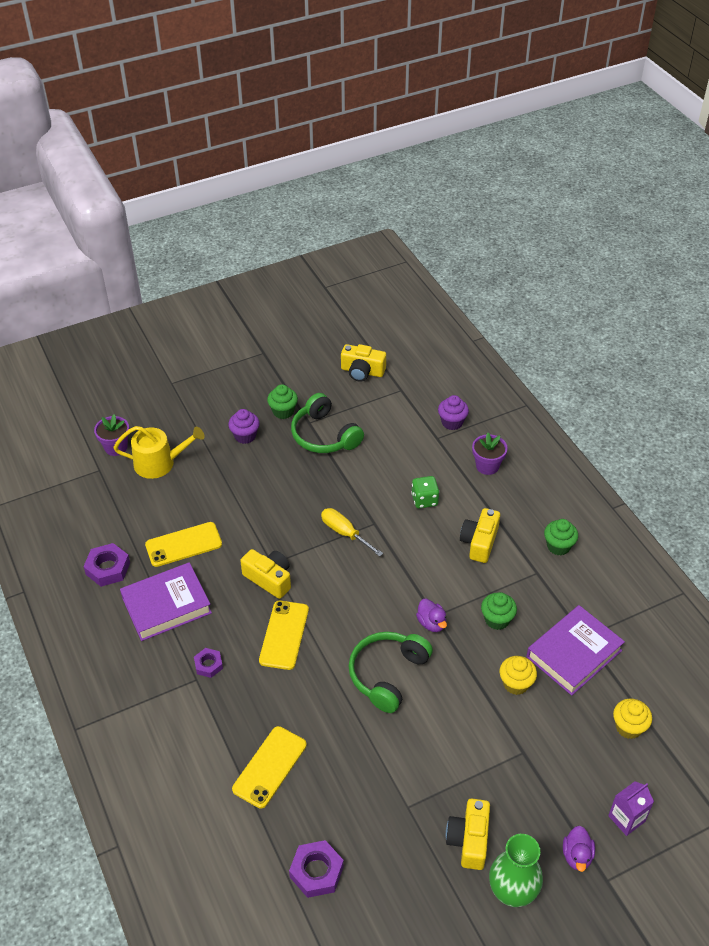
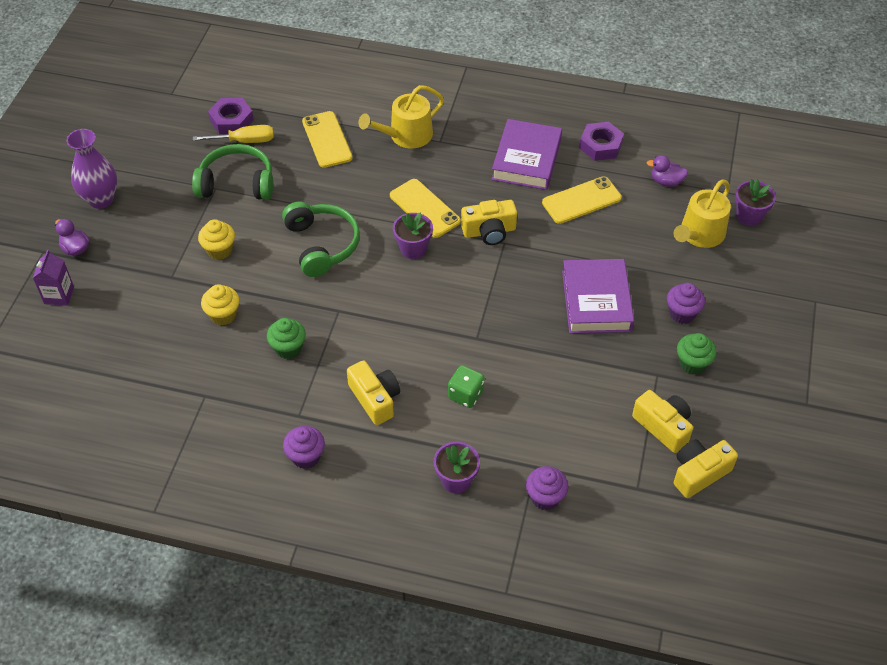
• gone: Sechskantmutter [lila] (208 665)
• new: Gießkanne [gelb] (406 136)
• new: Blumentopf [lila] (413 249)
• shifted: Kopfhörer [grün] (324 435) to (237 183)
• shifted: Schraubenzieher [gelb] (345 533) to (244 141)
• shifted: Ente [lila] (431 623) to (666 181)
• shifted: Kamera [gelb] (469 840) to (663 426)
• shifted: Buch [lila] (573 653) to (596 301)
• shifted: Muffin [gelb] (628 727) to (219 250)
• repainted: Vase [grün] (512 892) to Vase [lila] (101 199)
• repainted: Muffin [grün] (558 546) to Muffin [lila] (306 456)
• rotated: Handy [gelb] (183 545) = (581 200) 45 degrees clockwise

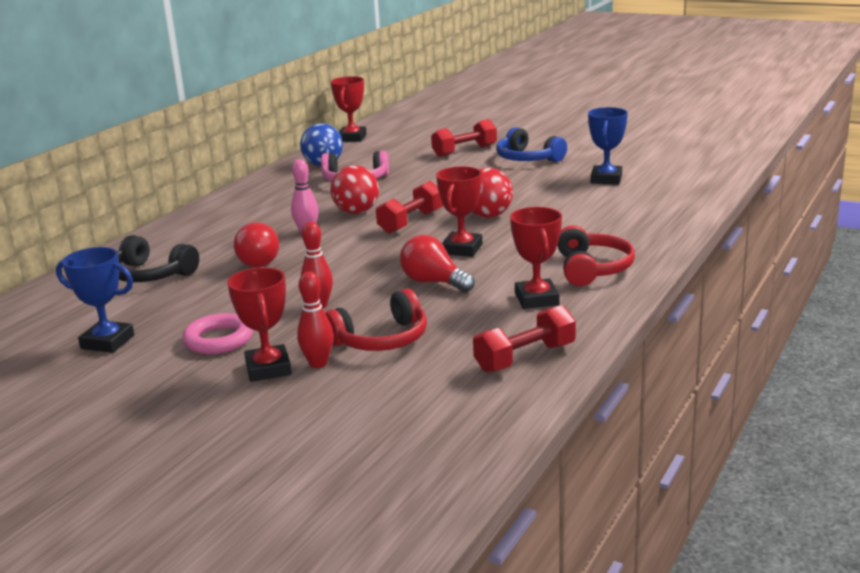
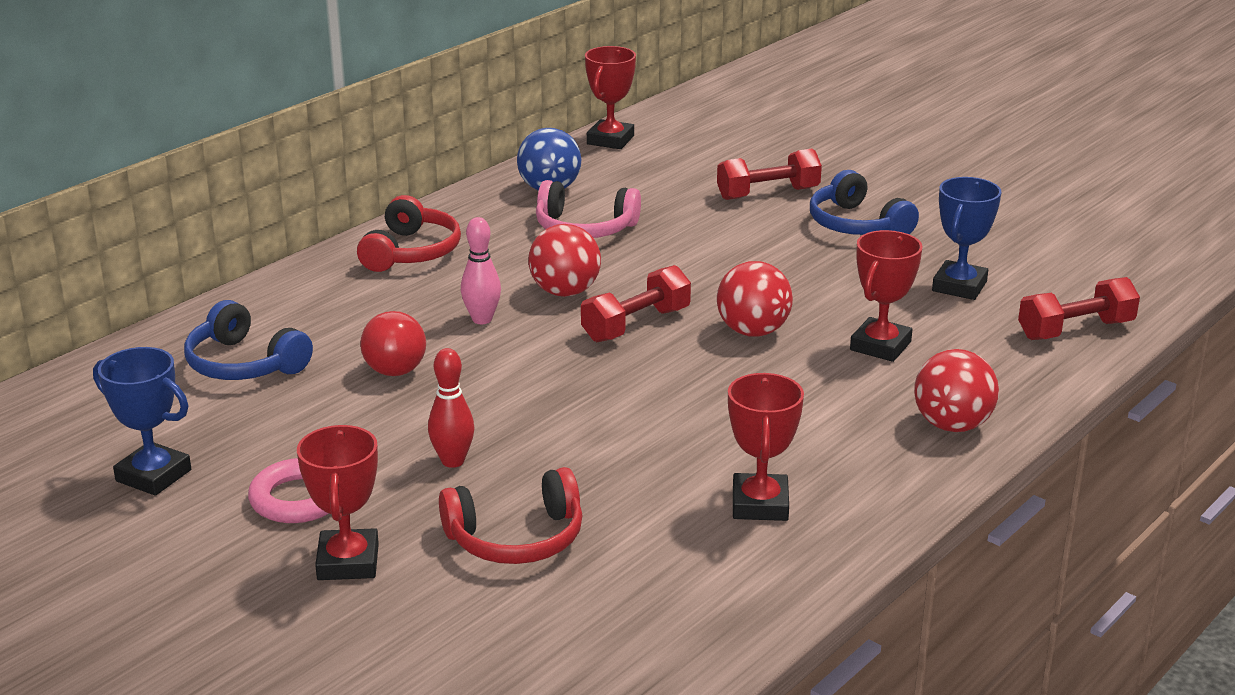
• gone: Bowlingkegel [rot] (318 363)
• gone: Glühbirne [rot] (433 282)
• new: Ball [rot] (952 425)
• shifted: Pokal [rot] (462 249) to (880 346)
• shifted: Hantel [rot] (525 358) to (1075 330)
• shifted: Kopfhörer [rot] (592 269) to (411 252)
• repainted: Kopfhörer [schwarz] (151 275) to Kopfhörer [blau] (244 364)

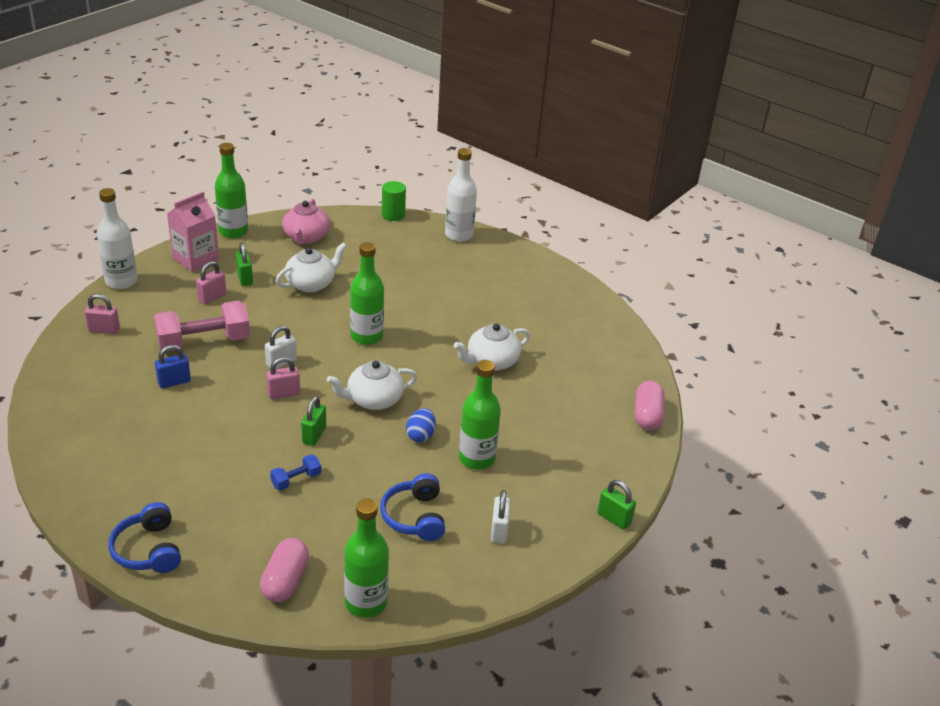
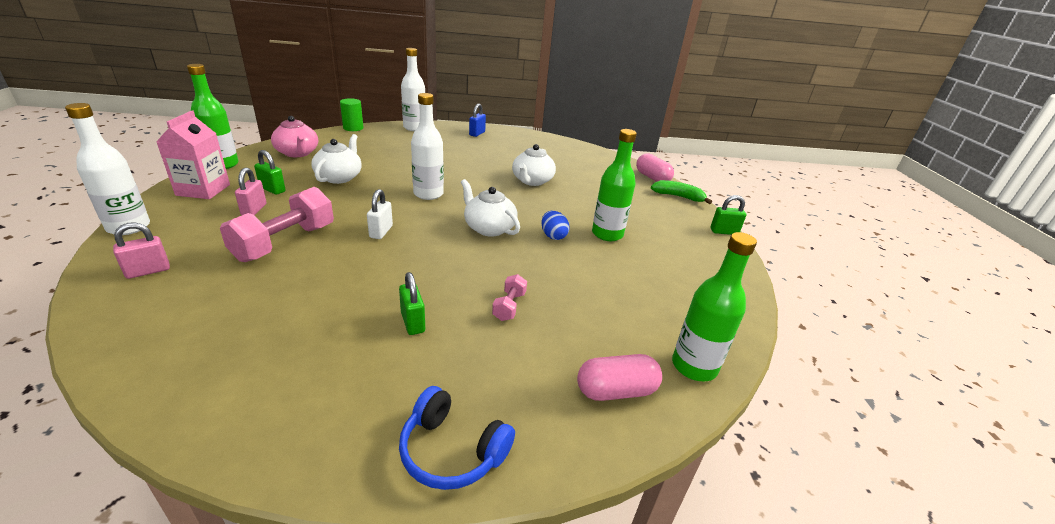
• gone: Vorhängeschloss [rosa] (284 393)
• gone: Kopfhörer [blau] (414 517)
• gone: Vorhängeschloss [weiß] (499 531)
• new: Banane [grün] (678 196)
• shifted: Vorhängeschloss [blau] (174 382) to (477 133)
• shifted: Vorhängeschloss [grün] (314 435) to (413 322)
• repainted: Hantel [blau] (296 480) to Hantel [rosa] (509 306)
• repainted: Flasche [grün] (366 336) to Flasche [weiß] (428 194)
• rotated: Kapsel [rosa] (285 580) = (616 391) 75 degrees counterclockwise
• rotated: Teekanne [weiß] (373 399) = (489 228) 105 degrees clockwise

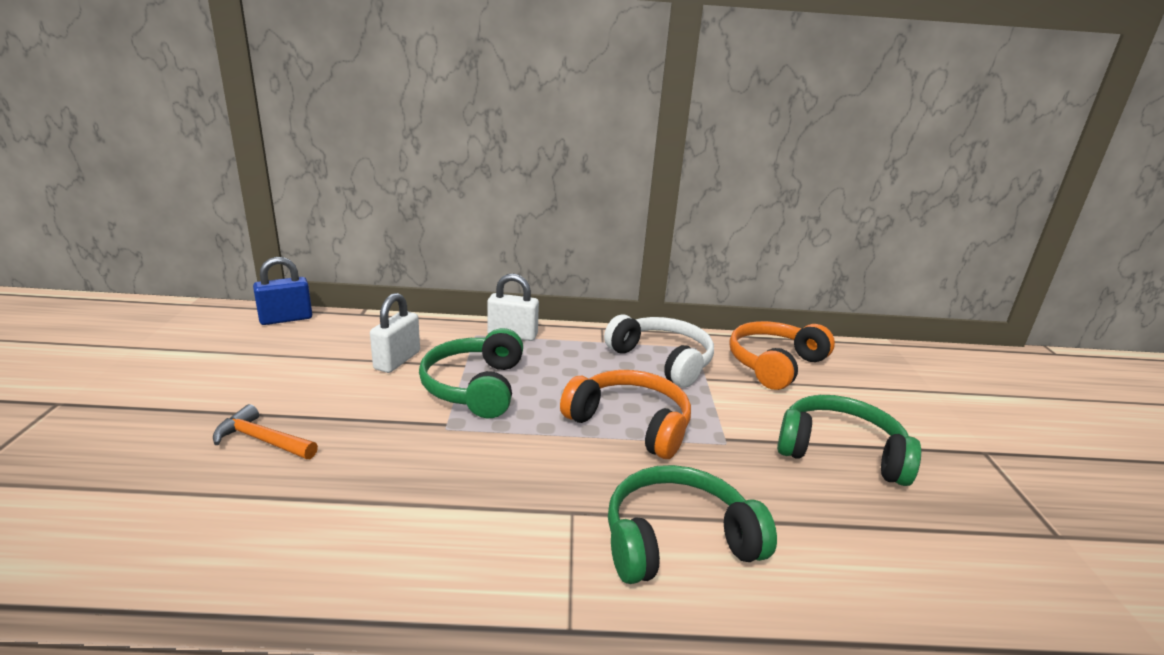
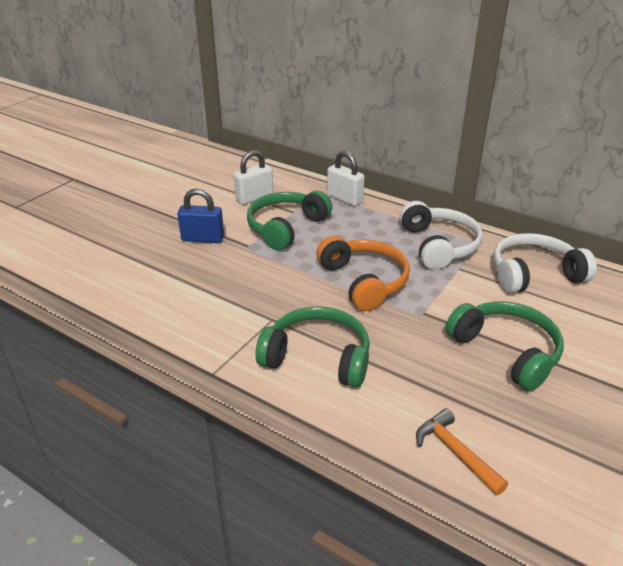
• shifted: Hammer [orange] (262 440) to (455 452)
• shifted: Vorhängeschloss [blau] (286 319) to (203 239)
• repainted: Kopfhörer [orange] (774 364) to Kopfhörer [weiß] (534 274)

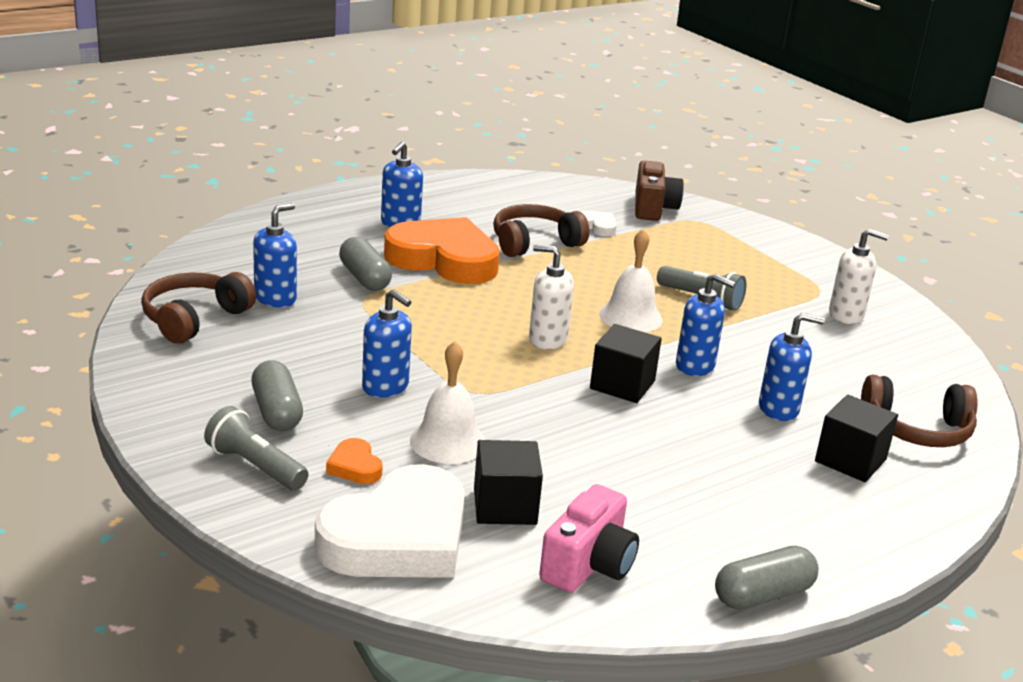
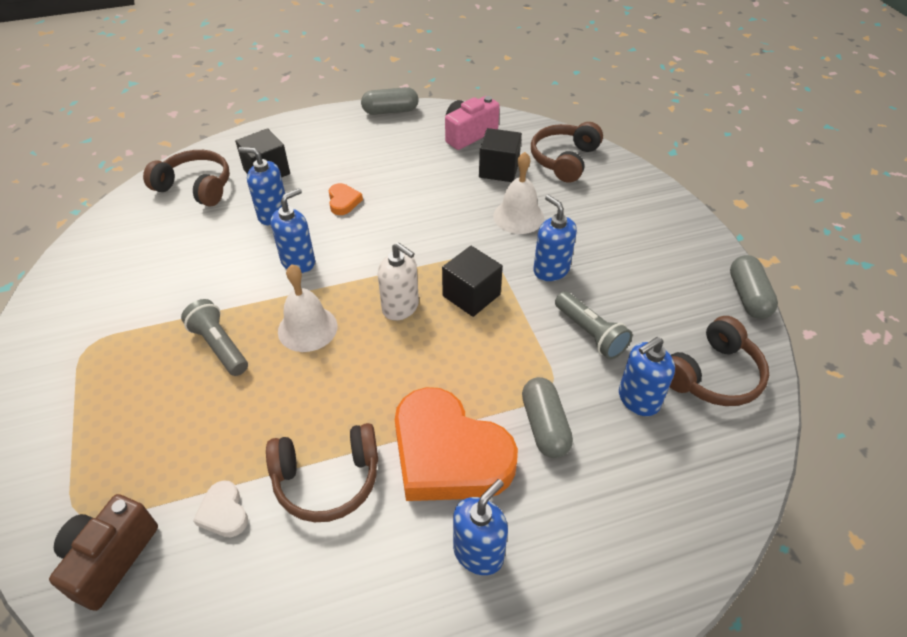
• gone: Seifenspender [weiß] (846 315)
• shifted: Taschenlampe [grau] (255 466) to (590 333)
• shifted: Kapsel [grau] (276 412) to (748 296)
• shifted: Herz [orange] (355 466) to (343 201)
• shifted: Kubus [schwarz] (622 385) to (471 295)
• swapped: Herz [weiß] (398 537) to Kopfhörer [braun] (564 160)
• rotated: Seifenspender [blau] (695 366) = (298 262) 90 degrees clockwise

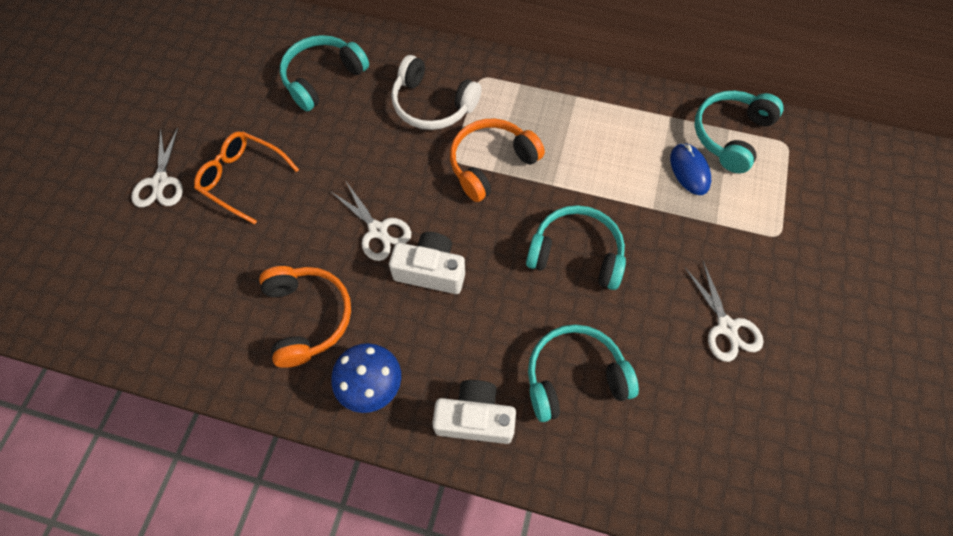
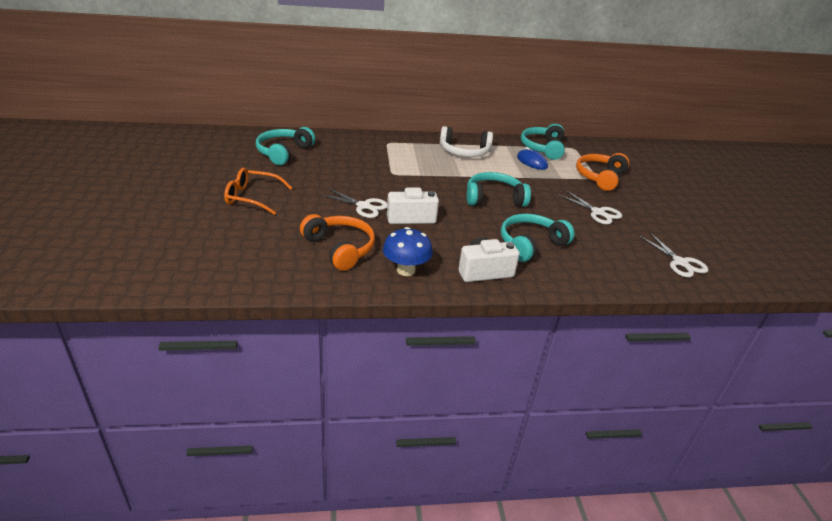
• shifted: Schere [weiß] (160 182) to (680 263)
• shifted: Kopfhörer [weiß] (432 105) to (464 151)
• shifted: Kopfhörer [orange] (491 164) to (600 177)

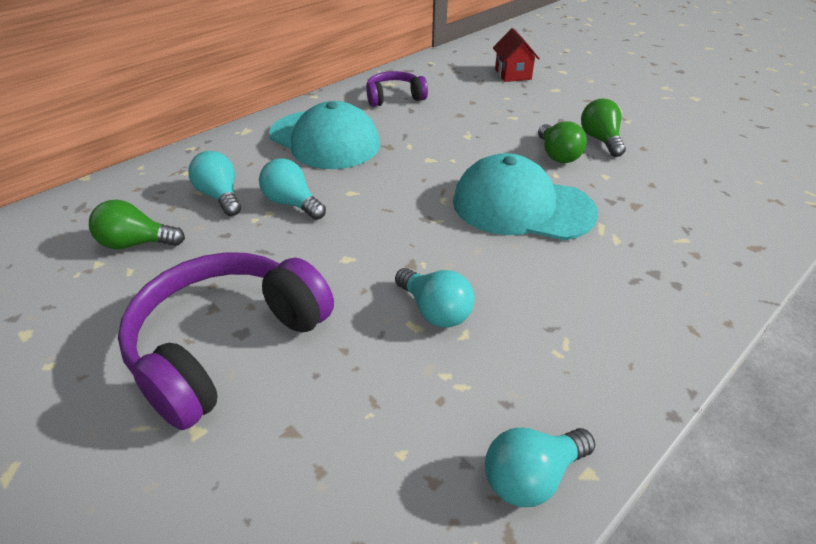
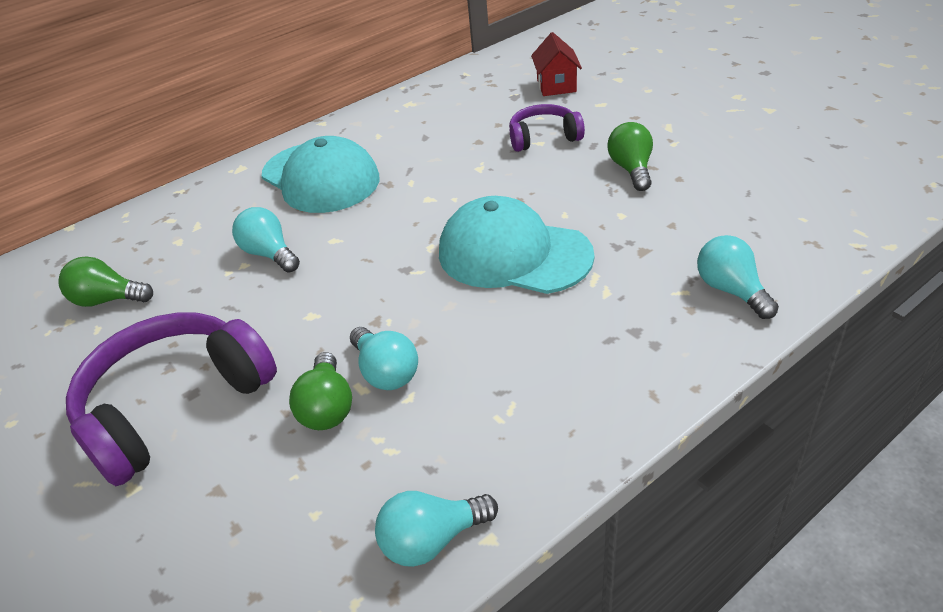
• shifted: Glühbirne [türkis] (220 196) to (731 290)
• shifted: Kopfhörer [lila] (394 97) to (543 137)
• shifted: Glühbirne [grün] (557 155) to (327 407)

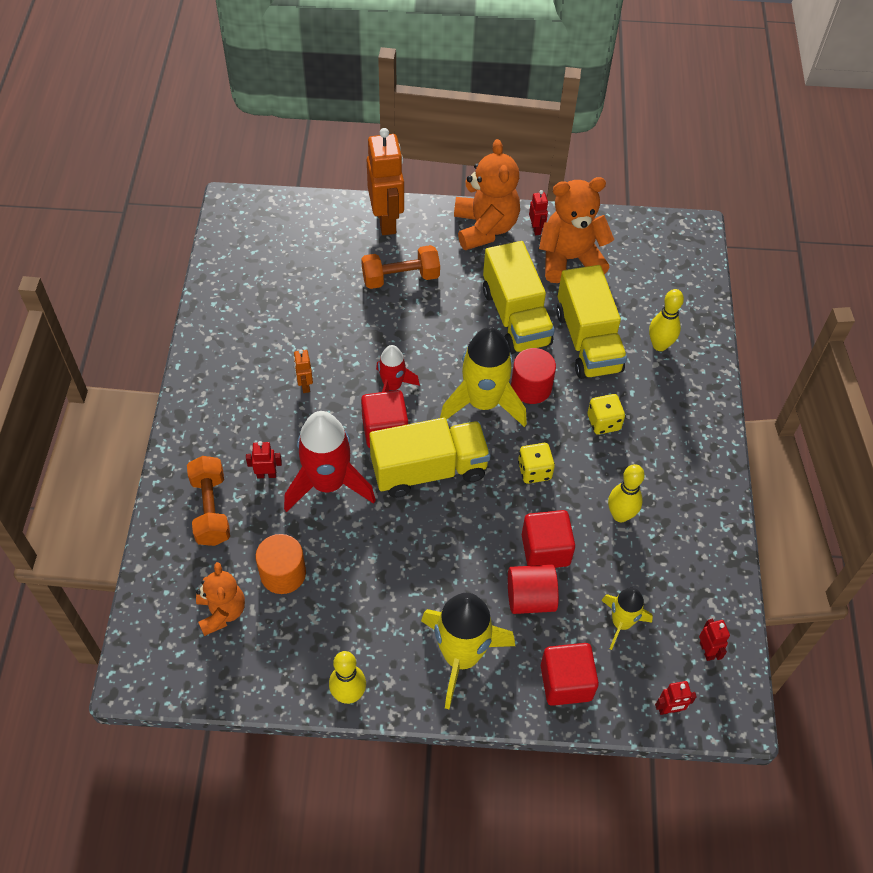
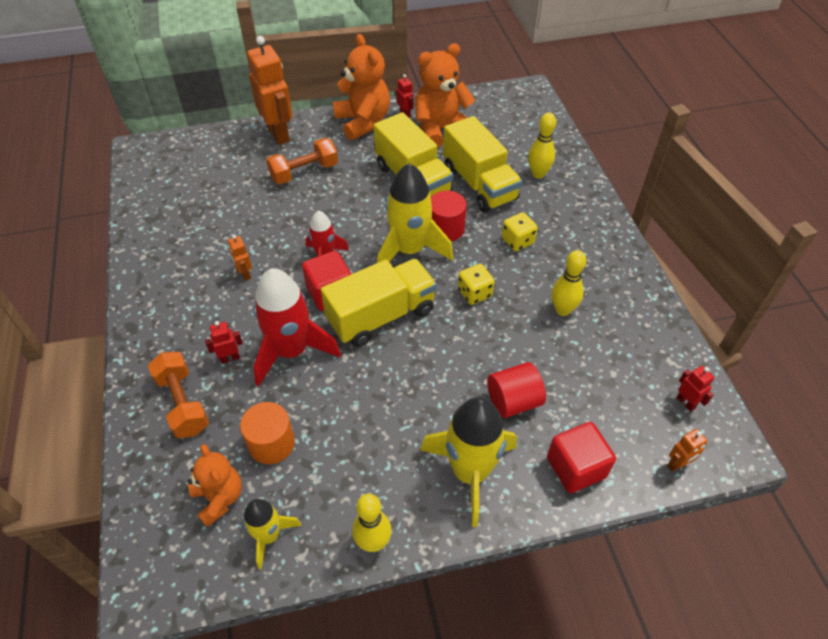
• gone: Kubus [rot] (545 550)
• shifted: Rakete [gelb] (621 623) to (269 536)
• repainted: Roboter [rot] (669 709) to Roboter [orange] (677 464)

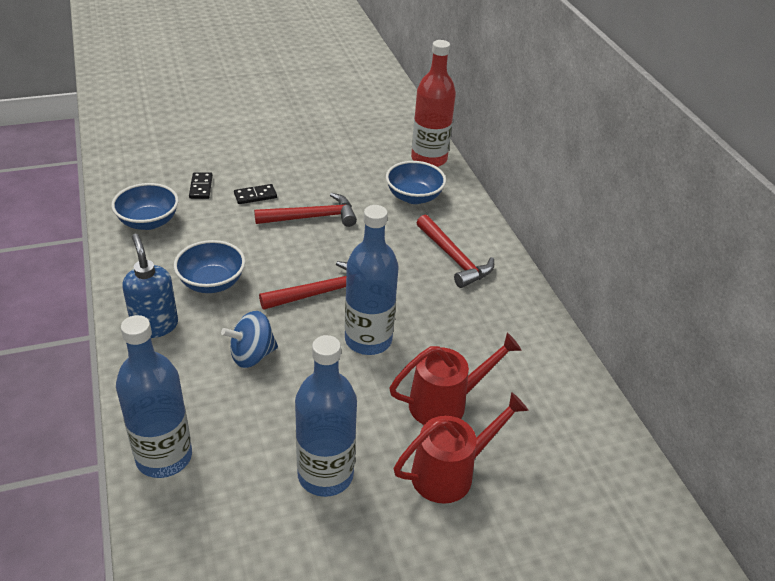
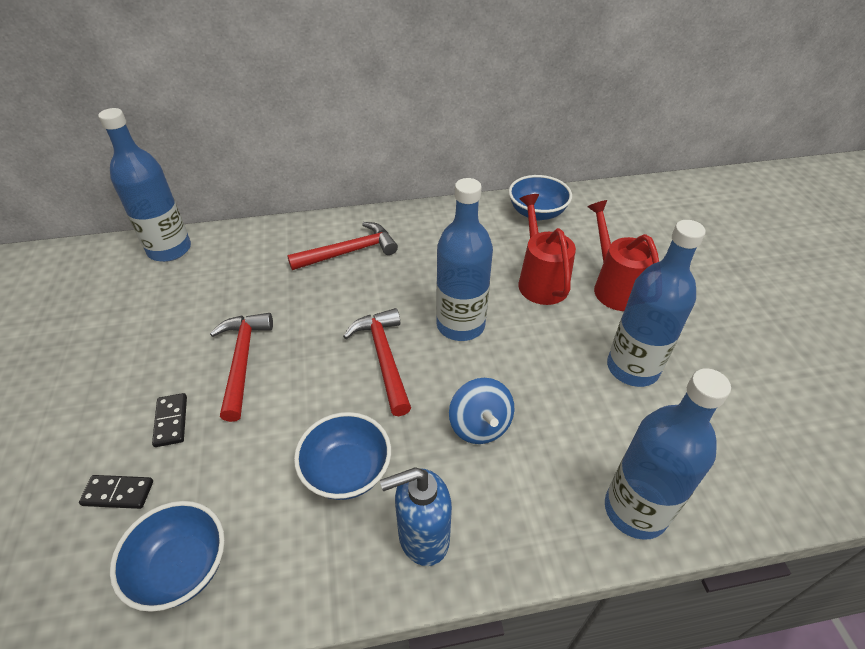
• shifted: Schüssel [blau] (414 197) to (537 213)
• repainted: Flasche [rot] (429 159) to Flasche [blau] (169 249)

